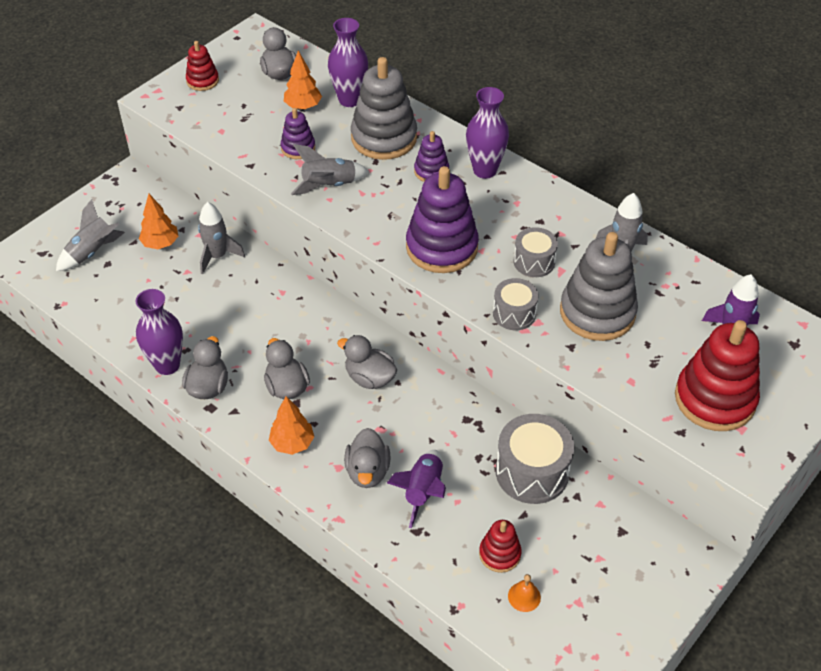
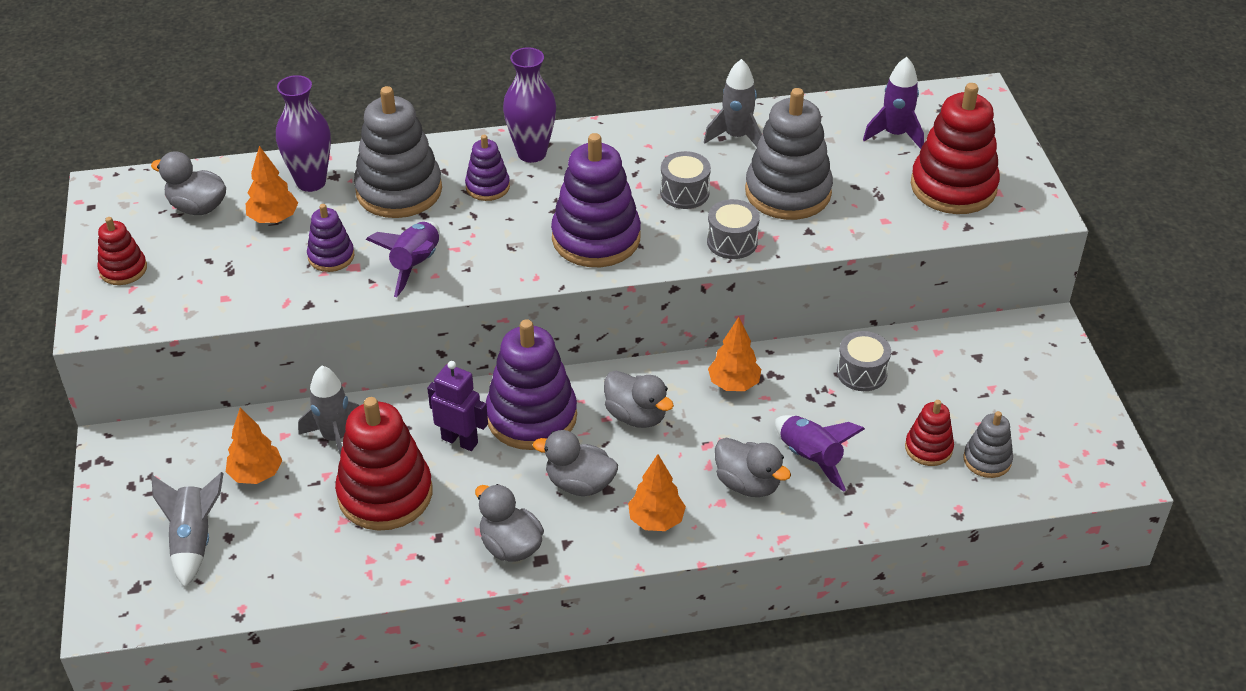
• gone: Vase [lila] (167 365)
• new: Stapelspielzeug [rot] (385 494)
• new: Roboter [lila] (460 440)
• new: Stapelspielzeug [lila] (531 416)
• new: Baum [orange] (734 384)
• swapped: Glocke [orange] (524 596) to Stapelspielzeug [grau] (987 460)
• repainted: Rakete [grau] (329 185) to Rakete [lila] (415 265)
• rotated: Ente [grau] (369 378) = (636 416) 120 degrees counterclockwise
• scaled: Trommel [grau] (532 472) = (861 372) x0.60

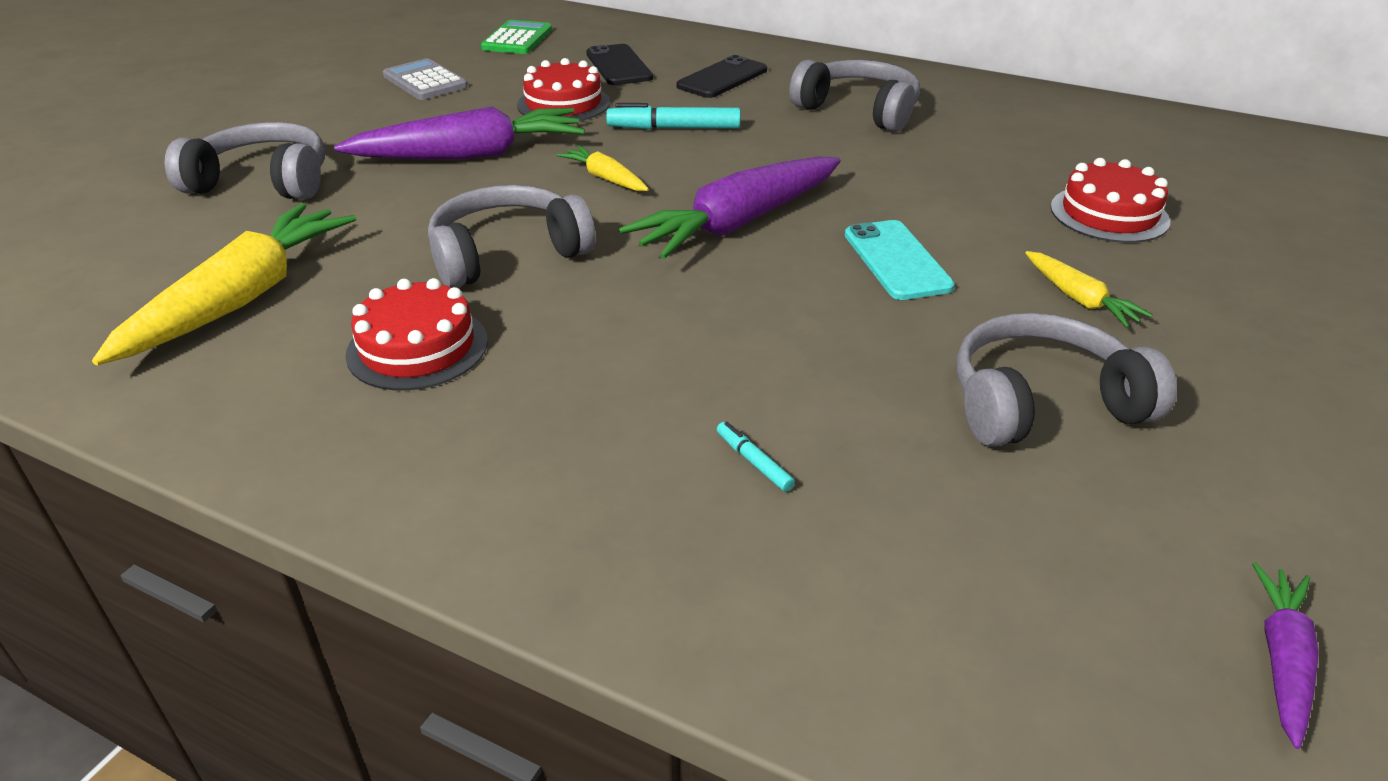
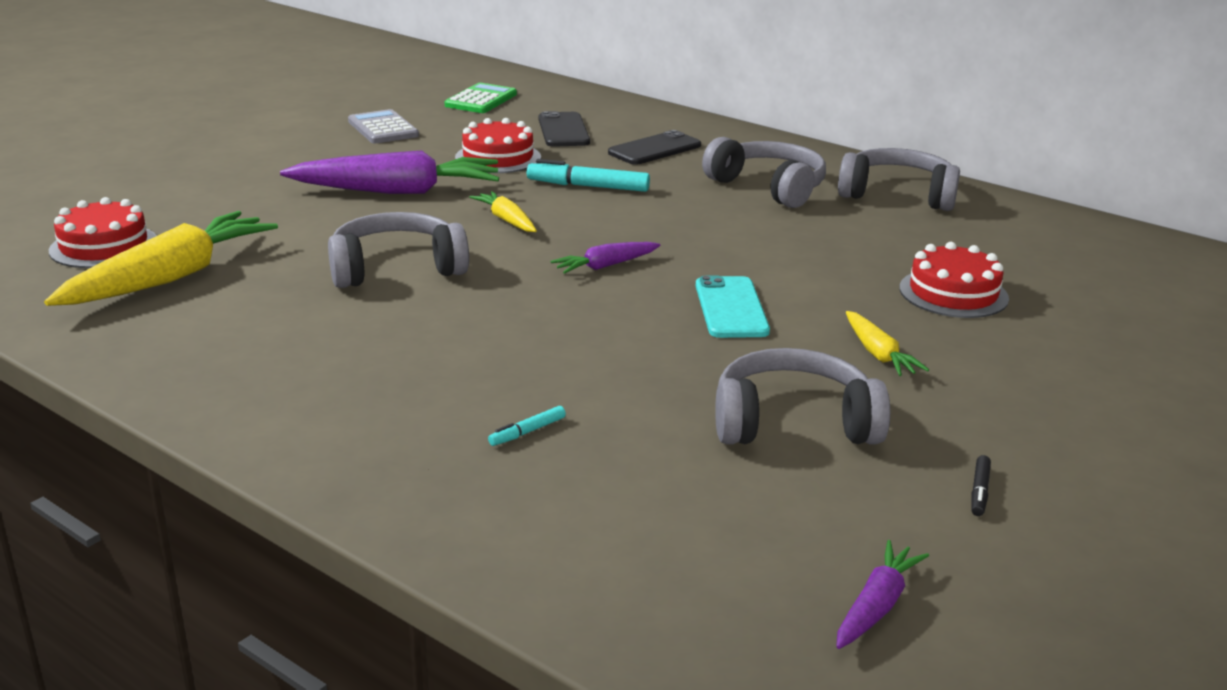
• new: Filzstift [schwarz] (979 491)
• shifted: Kopfhörer [grau] (263 181) to (897 195)
• shifted: Kuchen [rot] (417 347) to (104 246)
• rotated: Filzstift [türkis] (754 462) = (527 432) 105 degrees counterclockwise
• scaled: Karotte [lila] (738 223) = (605 266) x0.49

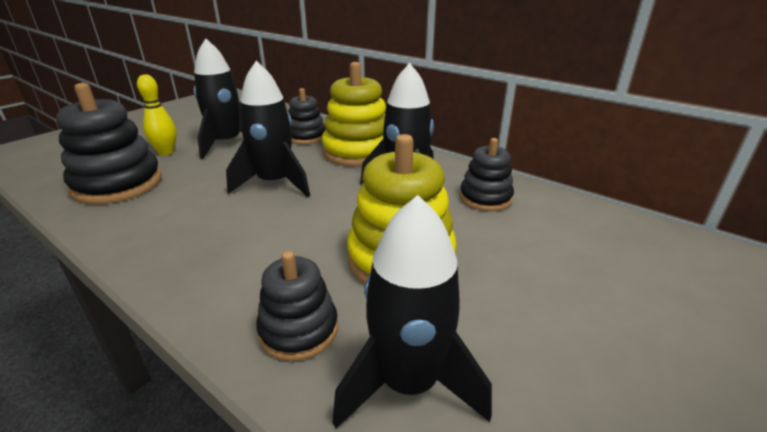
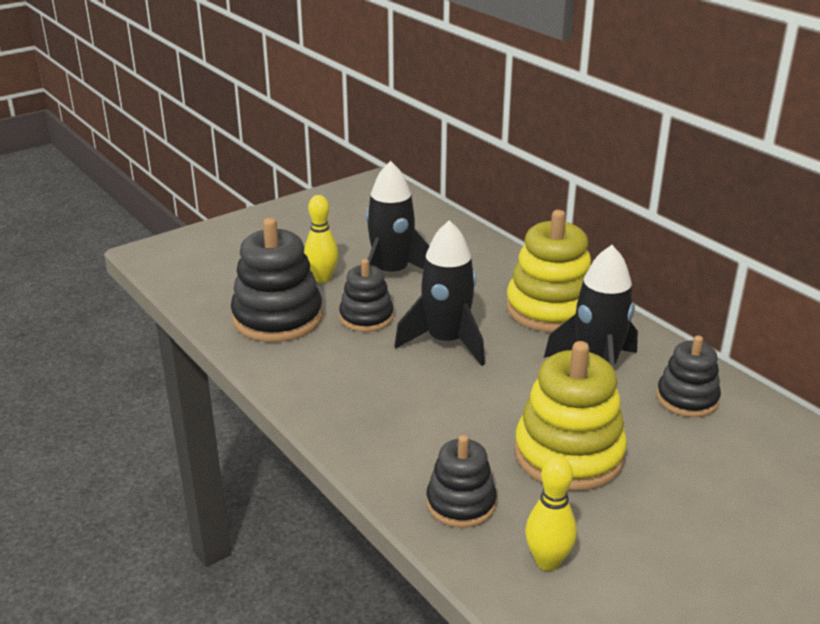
• shifted: Stapelspielzeug [schwarz] (306 137) to (366 317)
• swapped: Rakete [schwarz] (408 383) to Bowlingkegel [gelb] (547 561)

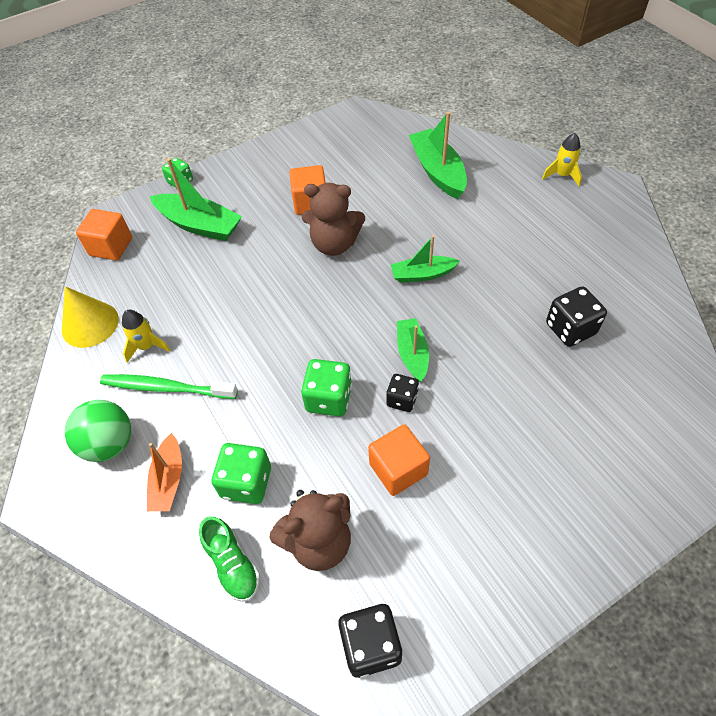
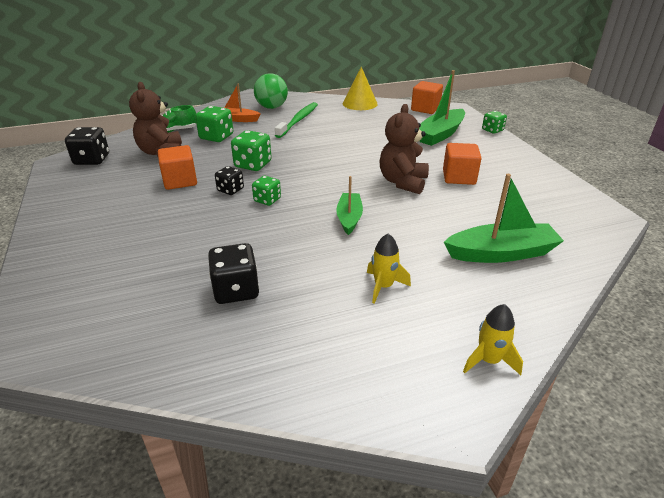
• shifted: Rakete [gelb] (147 346) to (383 286)
• swapped: Boot [grün] (412 354) to Spielwürfel [grün] (267 200)

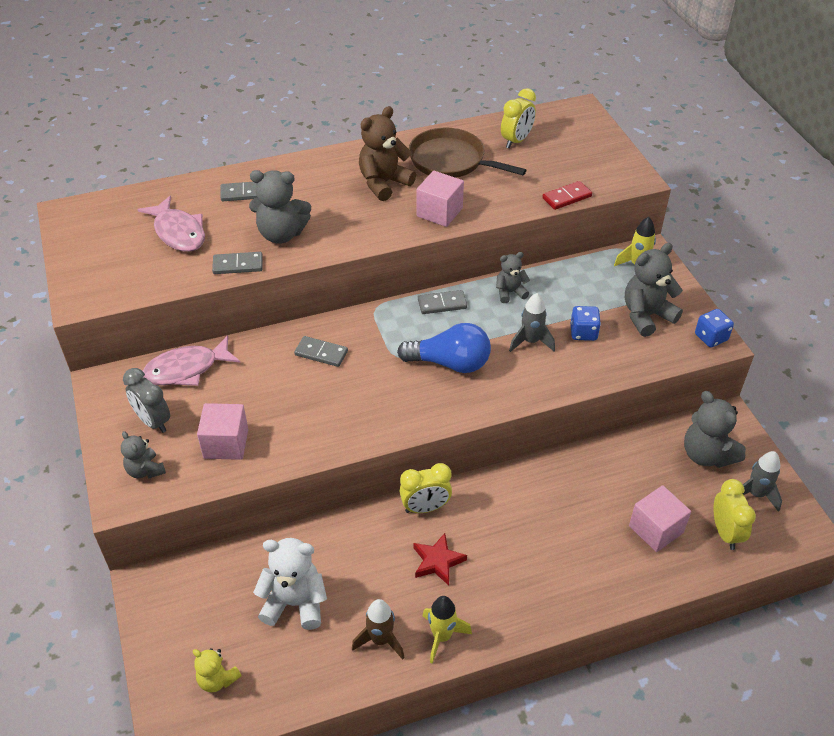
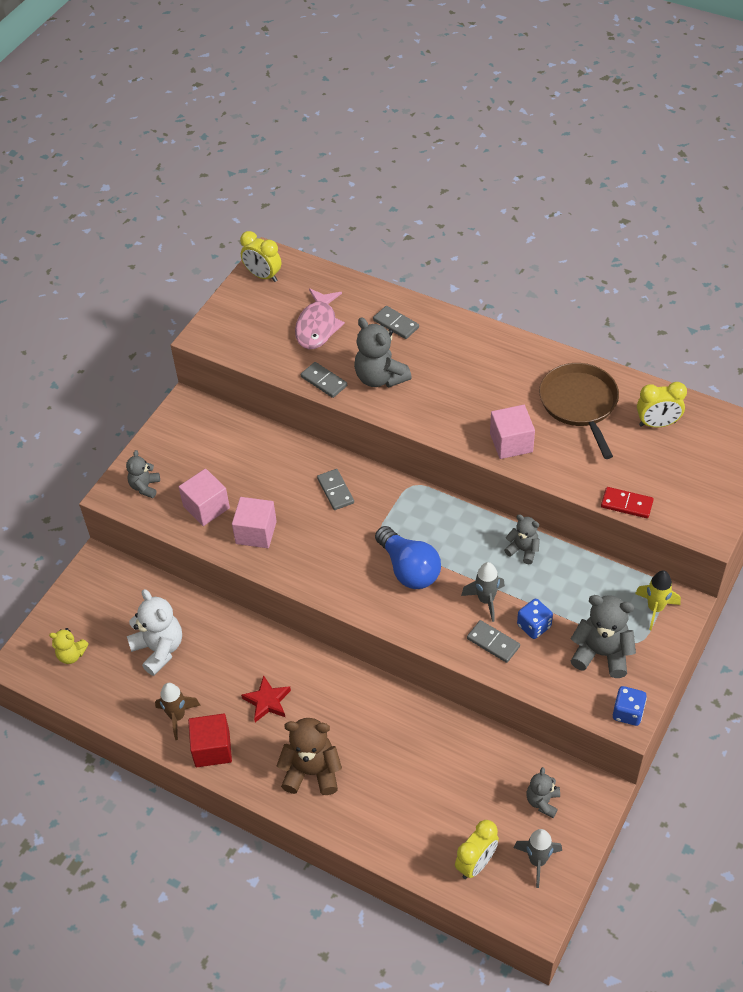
• gone: Wecker [grau] (153 421)
• gone: Fisch [rosa] (186 369)
• shifted: Teddybär [braun] (384 183) to (312 772)
• shifted: Wecker [gelb] (425 507) to (263 276)
• shifted: Dominostein [grau] (442 304) to (493 643)
• shifted: Kubus [rosa] (656 529) to (256 532)
• swapped: Rakete [gelb] (442 636) to Kubus [rot] (212 749)
• rotated: Teddybär [gelb] (217 679) = (71 655) 75 degrees counterclockwise
• scaled: Teddybär [grau] (707 455) = (542 801) x0.59

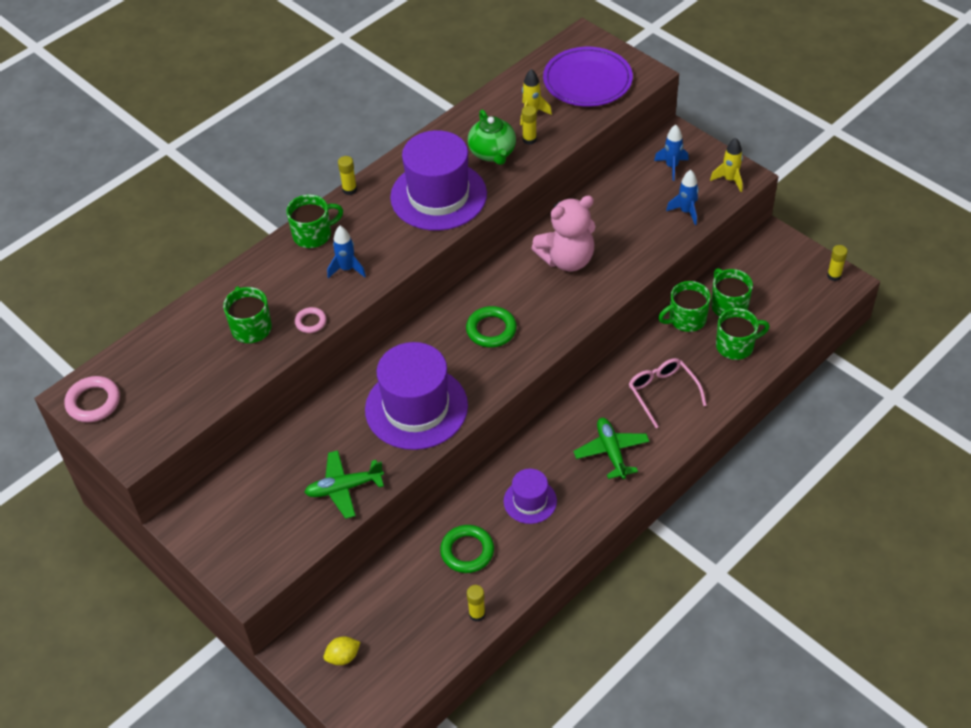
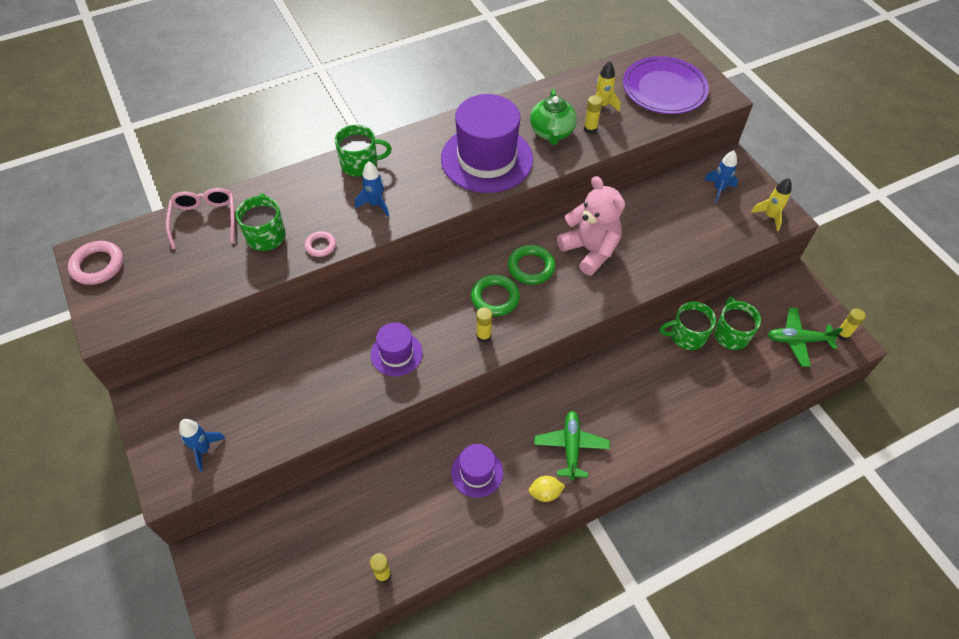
• gone: Tasse [grün] (736 346)
• shifted: Flugzeug [grün] (344 488) to (798 340)
• shifted: Zitrone [gelb] (343 657) to (545 493)
• shifted: Klebestift [gelb] (349 190) to (483 336)
• shifted: Ring [grün] (467 551) to (531 267)
• shifted: Brille [rosa] (663 393) to (205 220)
• shifted: Rakete [blau] (686 211) to (203 449)
• rotated: Teddybär [rosa] (567 259) = (590 250) 120 degrees counterclockwise
• scaled: Hut [lila] (416 408) = (396 353) x0.52

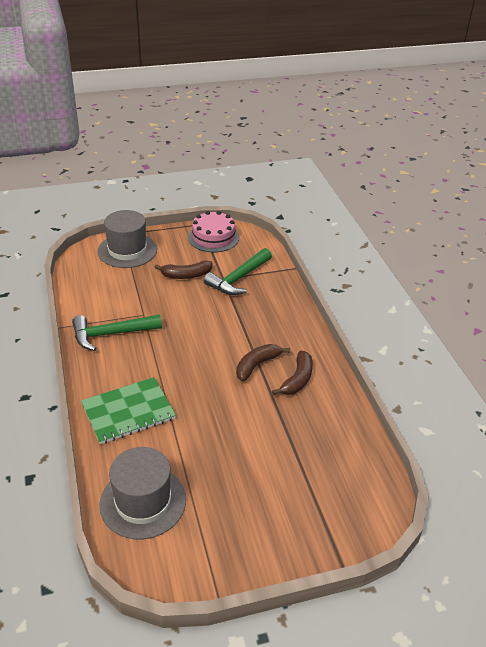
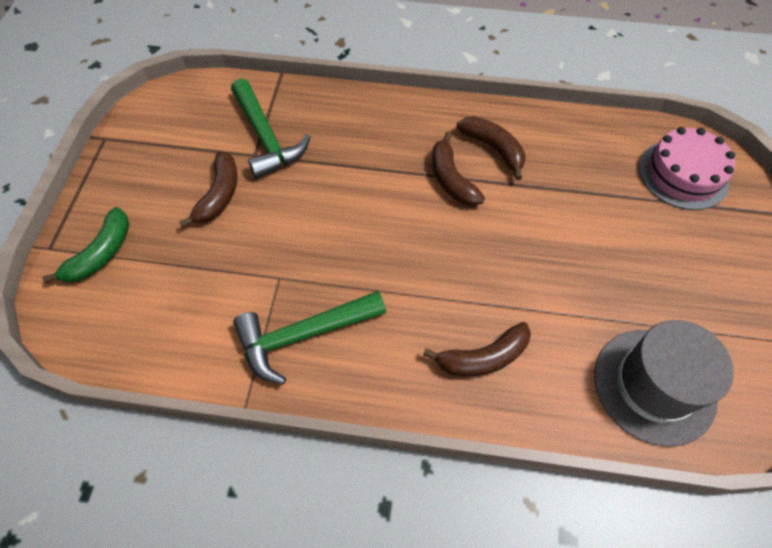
• shifted: Kuchen [rosa] (213 237) to (683 174)
• swapped: Notizbuch [grün] (128 412) to Banane [braun] (483 357)
• swapped: Hut [grau] (127 250) to Banane [grün] (101 254)
• rotated: Hammer [grün] (111 334) = (303 336) 60 degrees clockwise

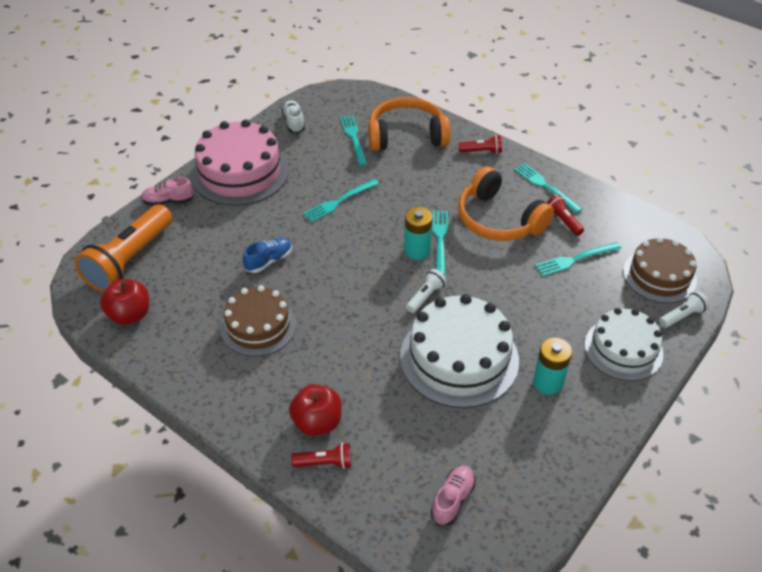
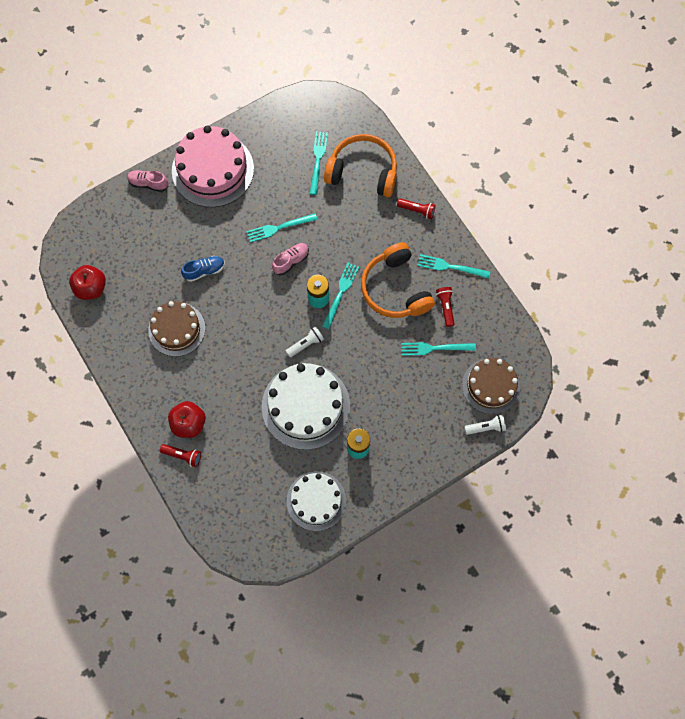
• gone: Taschenlampe [orange] (129 260)
• gone: Schuh [weiß] (294 123)
• shifted: Schuh [rosa] (452 500) to (291 261)
• shifted: Kuchen [weiß] (623 349) to (316 501)
• rotated: Gabel [türkis] (545 186) = (450 267) 60 degrees counterclockwise

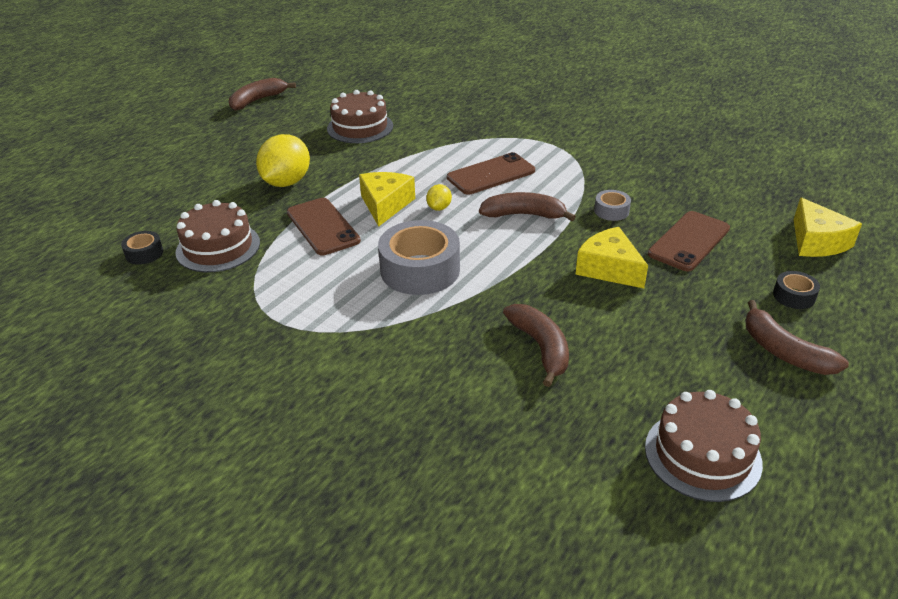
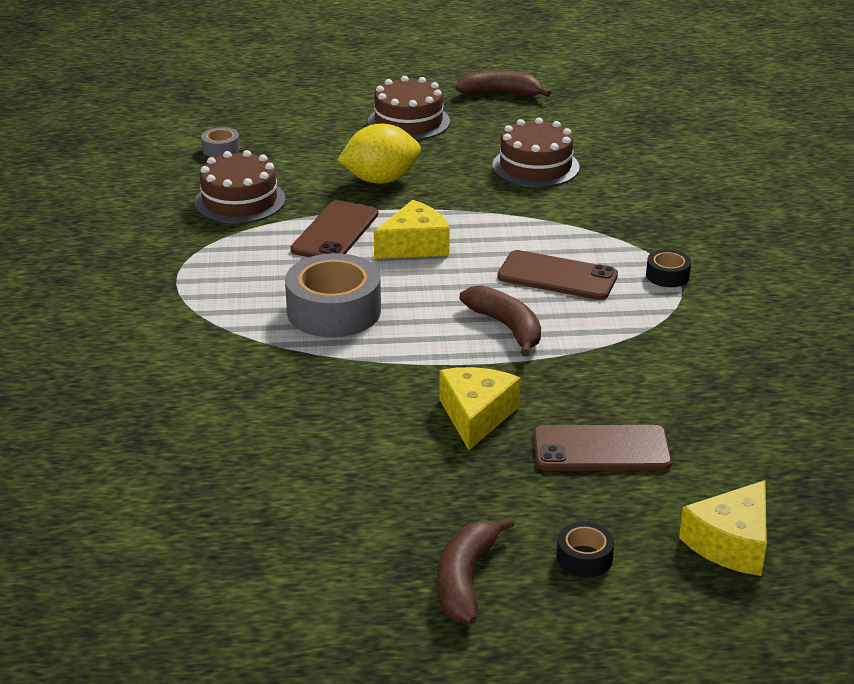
• gone: Zitrone [gelb] (439 208)
• gone: Banane [braun] (541 348)
• shifted: Klebeband [schwarz] (144 253) to (667 275)
• shifted: Klebeband [grau] (611 211) to (221 149)
• shifted: Kuchen [braun] (702 455) to (408 122)

